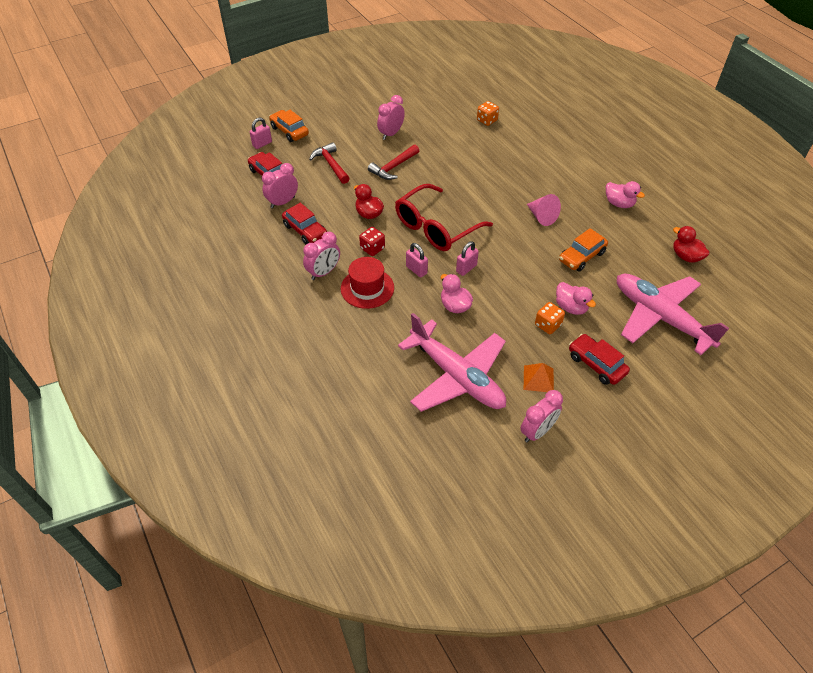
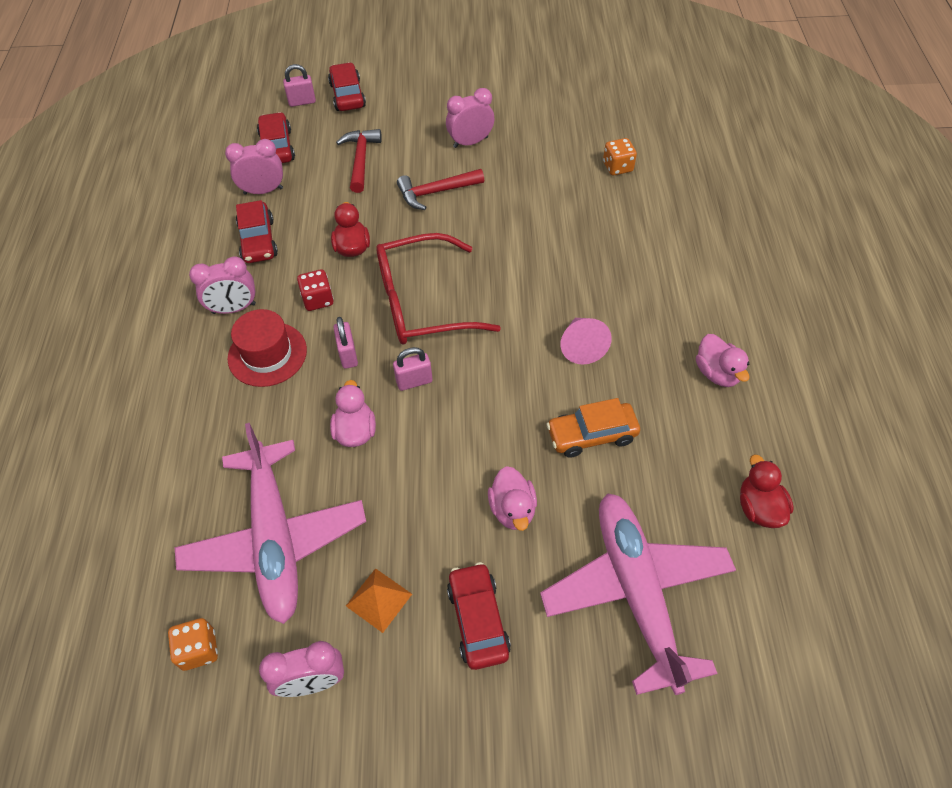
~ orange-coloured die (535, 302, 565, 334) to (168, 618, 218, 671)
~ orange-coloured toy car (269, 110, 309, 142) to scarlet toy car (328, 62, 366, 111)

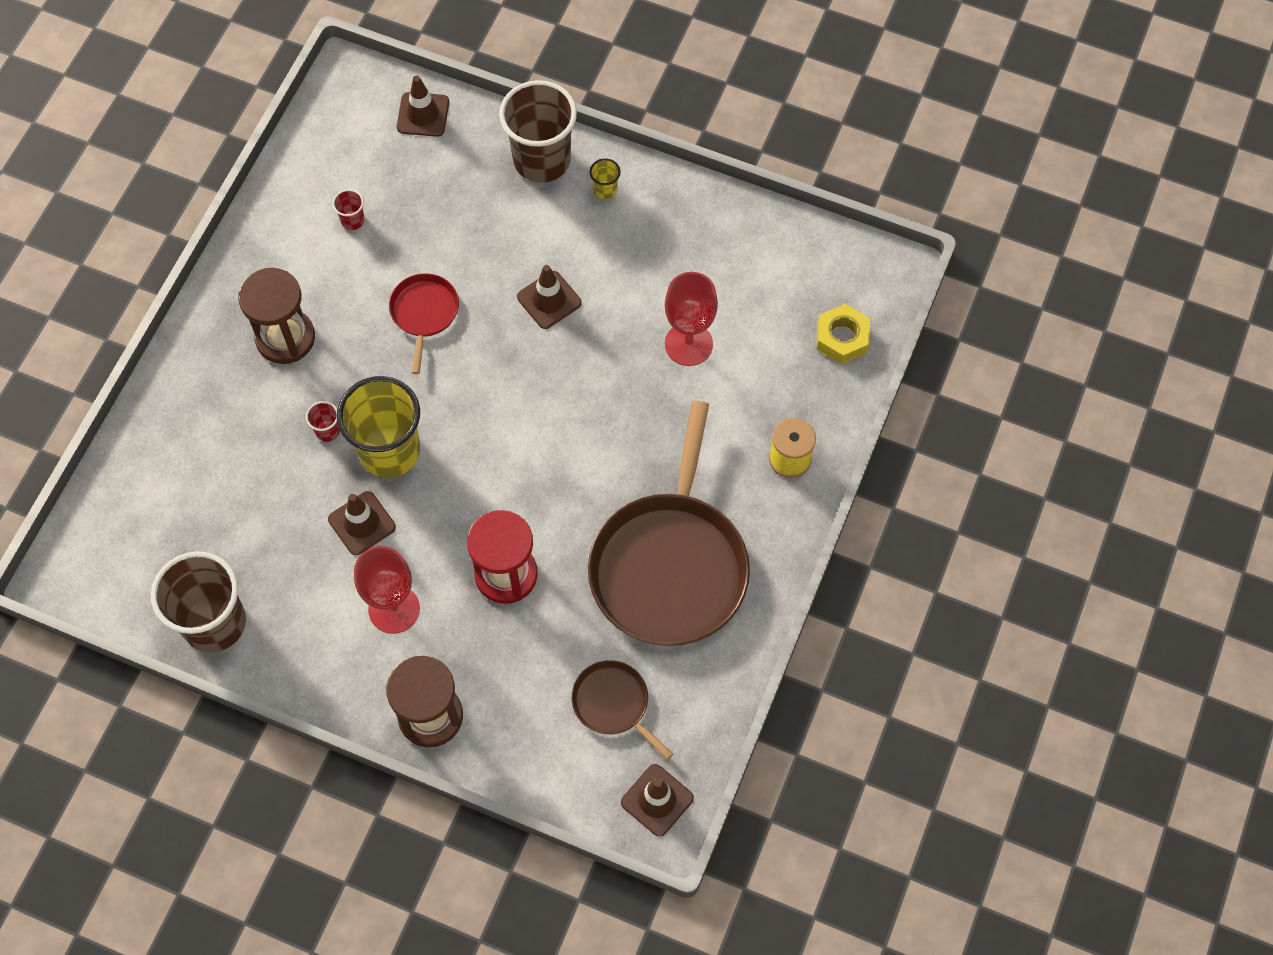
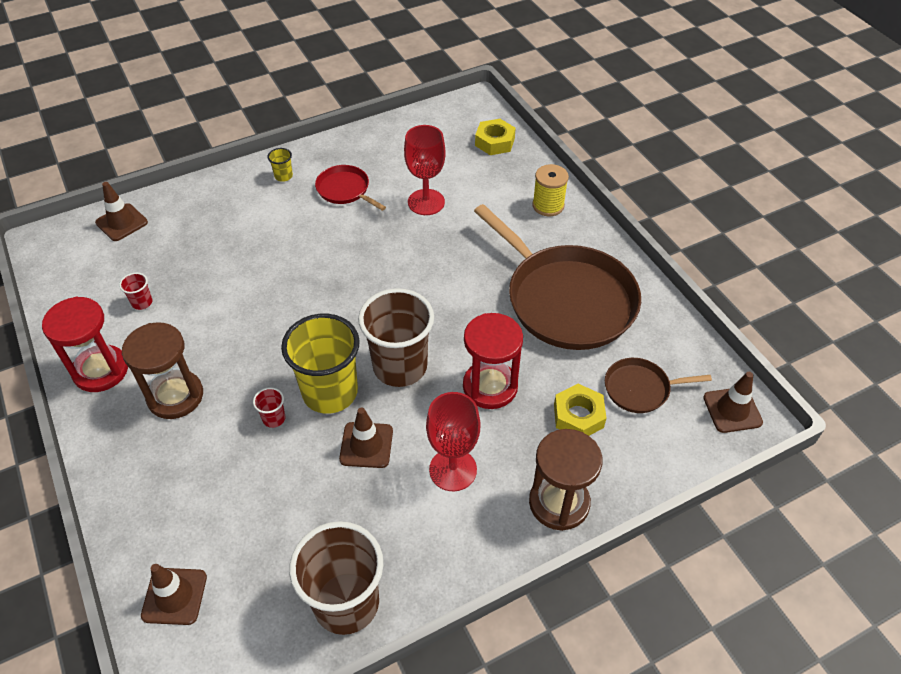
+ scarlet sand timer (42, 297, 128, 392)
+ bright yellow hex nut (554, 384, 606, 436)
~ scarlet pan (389, 273, 459, 374) to (315, 165, 386, 211)
~ dark brown beaker (499, 80, 577, 183) to (358, 288, 434, 387)
~ dark brown road cone (517, 265, 582, 329) to (141, 564, 207, 625)

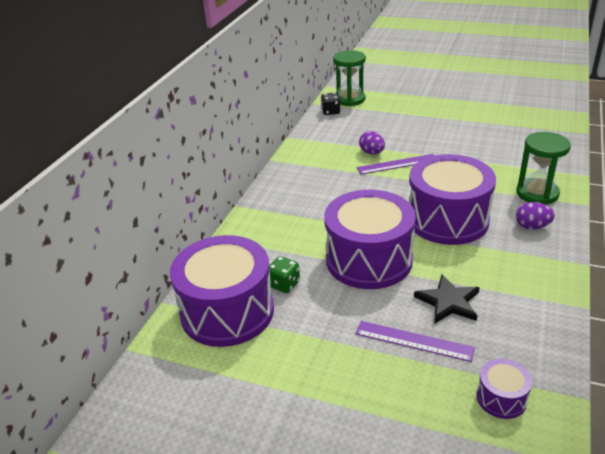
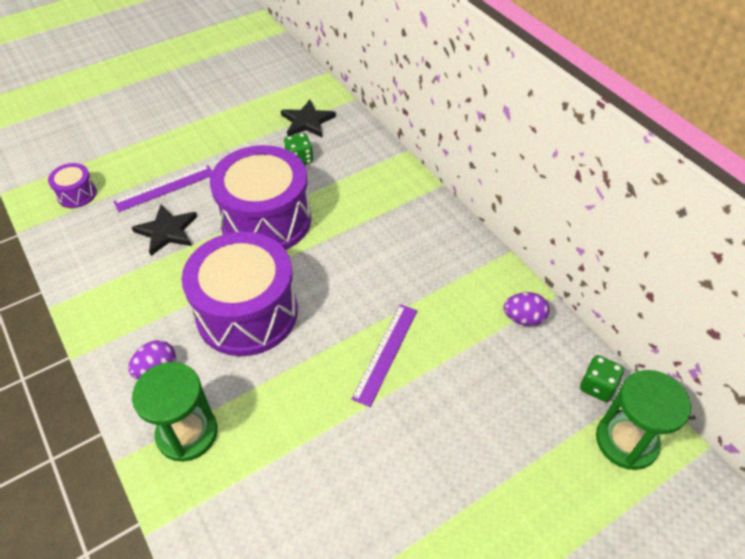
~ violet egg shape (359, 131, 385, 154) to (504, 292, 550, 326)
~ violet toy drum (170, 235, 274, 347) to ebony star shape (281, 99, 336, 137)
~ ebony die (321, 92, 340, 115) to green die (580, 355, 624, 402)

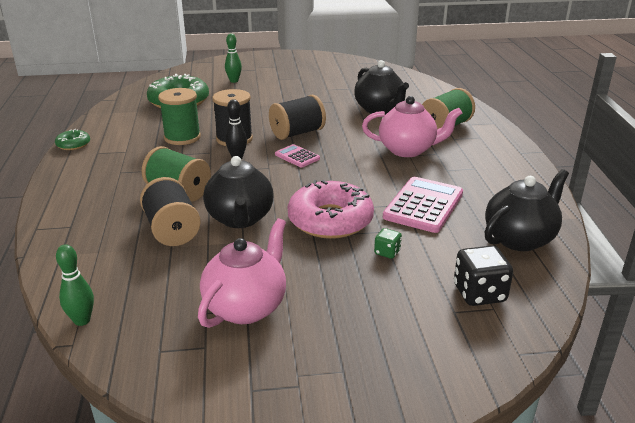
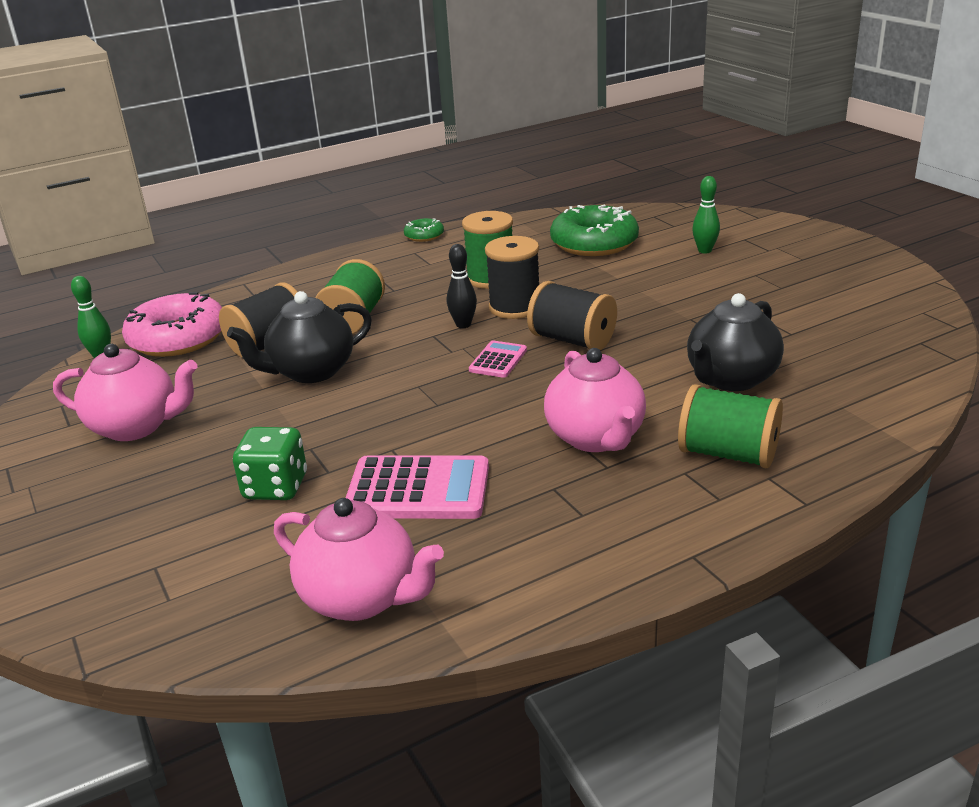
- ebony die (454, 246, 513, 306)
~ rosy doughnut (288, 180, 374, 239) to (122, 292, 222, 357)
~ ebony tea pot (485, 169, 569, 251) to rosy tea pot (274, 498, 444, 621)
~ green die (374, 228, 402, 259) = (233, 427, 307, 500) x1.86

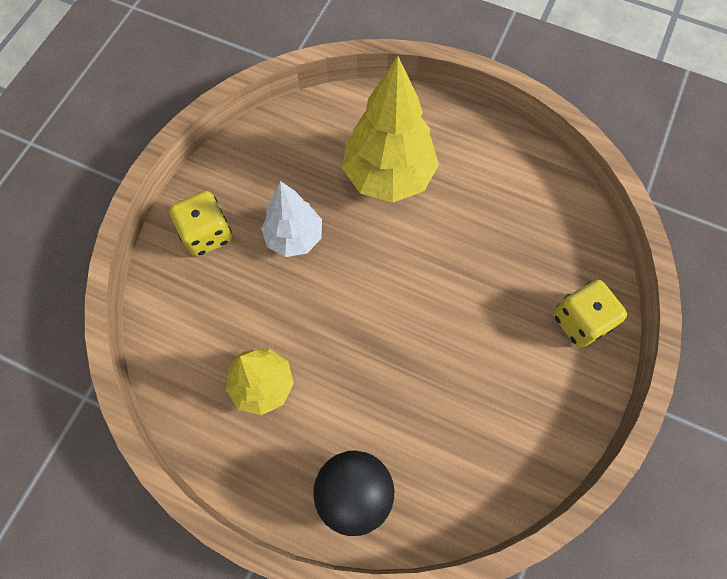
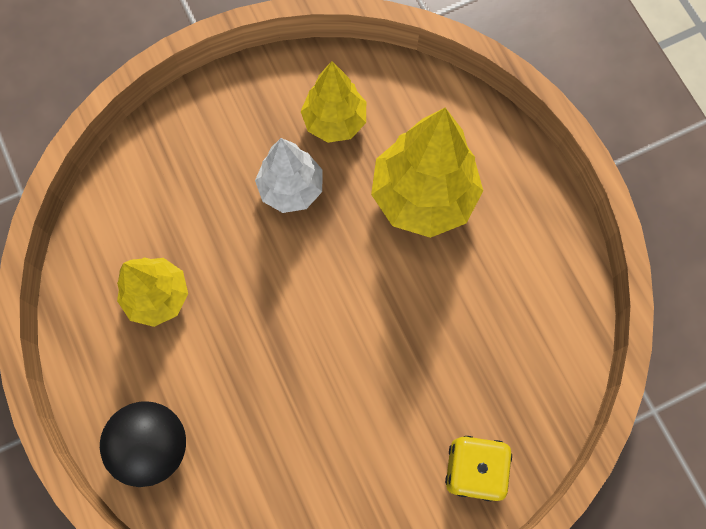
- bright yellow die (169, 191, 232, 257)
+ bright yellow tree (301, 61, 366, 143)

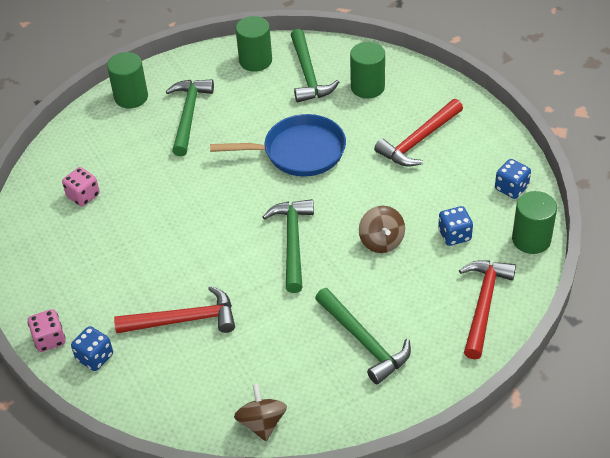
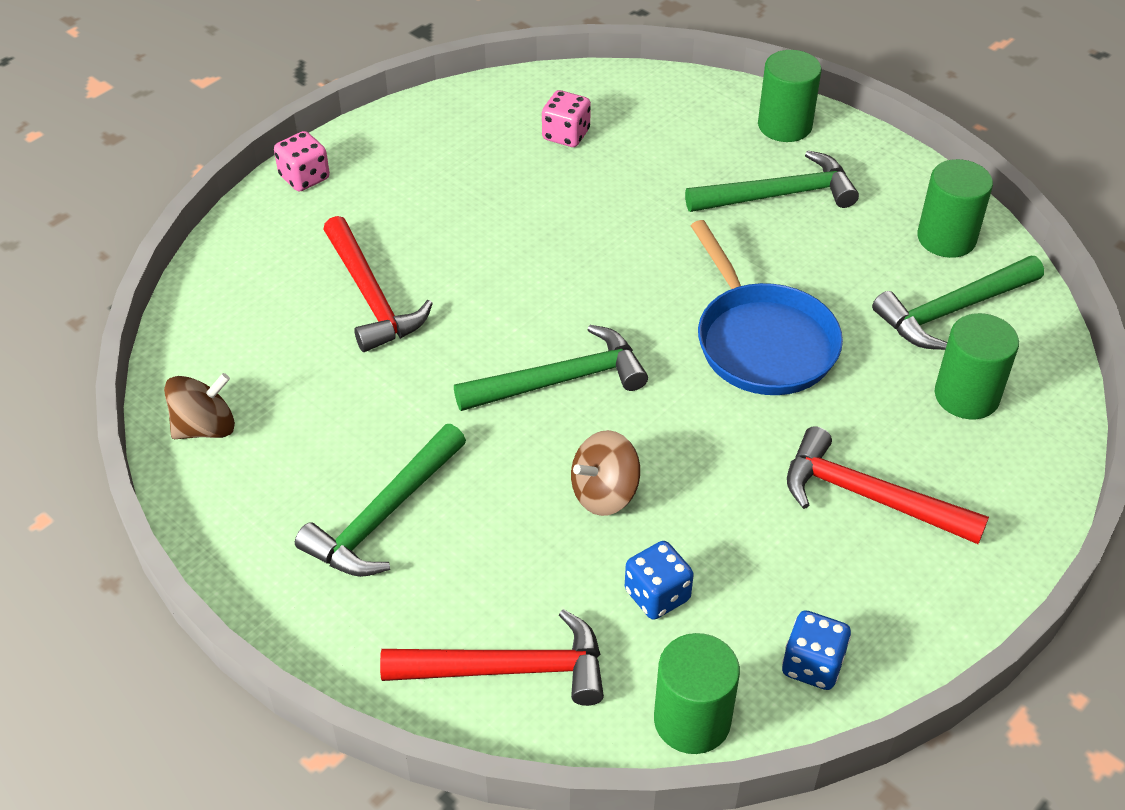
- blue die (71, 326, 113, 371)

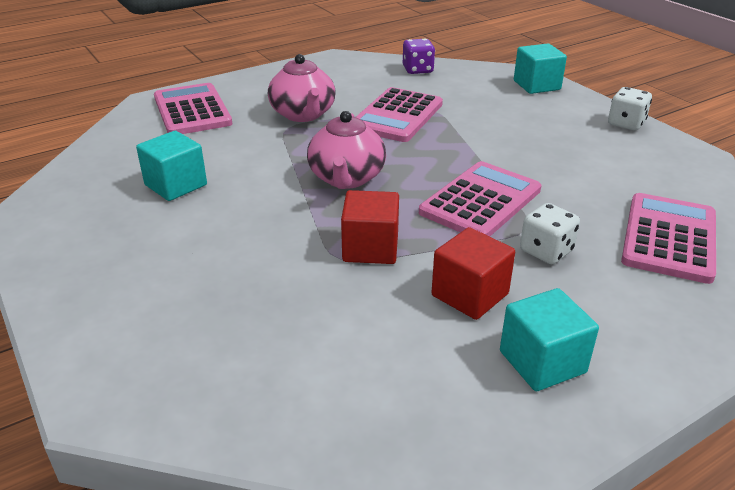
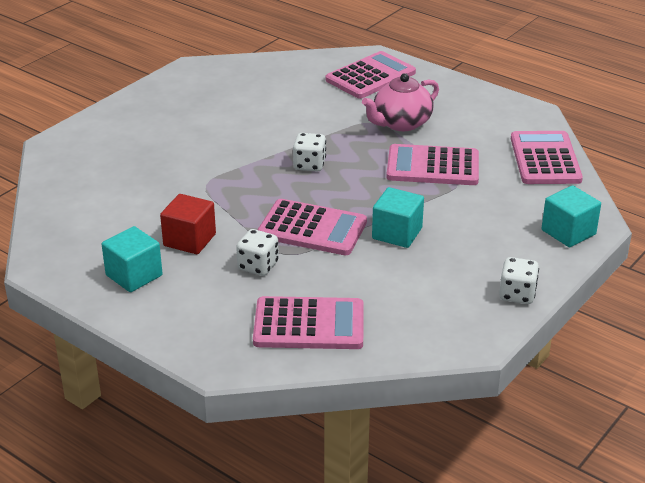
- scarlet block (341, 190, 399, 264)
~ teal block (136, 131, 207, 201) to (372, 187, 424, 248)
~ rosy tea pot (307, 111, 386, 189) to pure white die (293, 133, 326, 171)
~ violet die (403, 38, 435, 74) to rosy adding machine (511, 131, 583, 184)

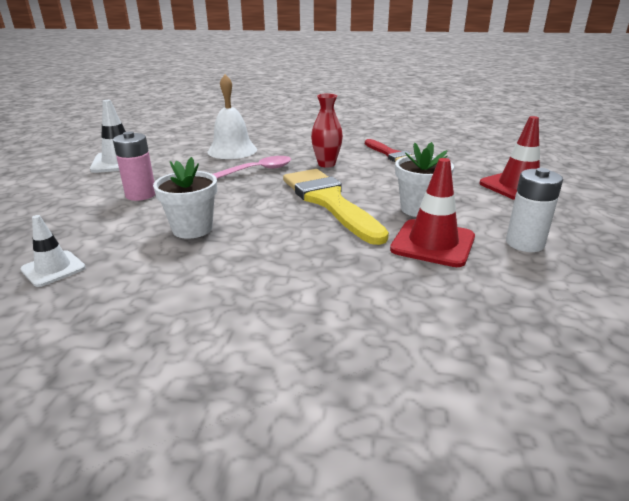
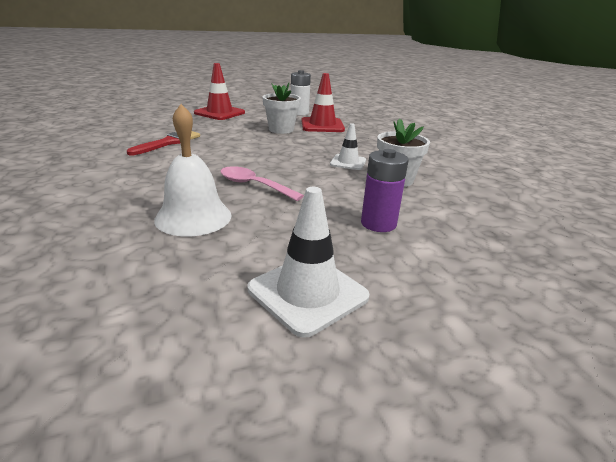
- bright yellow brush (283, 169, 389, 245)
- scarlet vase (311, 94, 343, 168)
~ pure white road cone (20, 215, 86, 287) to (330, 123, 366, 170)
~ rosy power cell (113, 131, 155, 201) to violet power cell (361, 149, 409, 232)

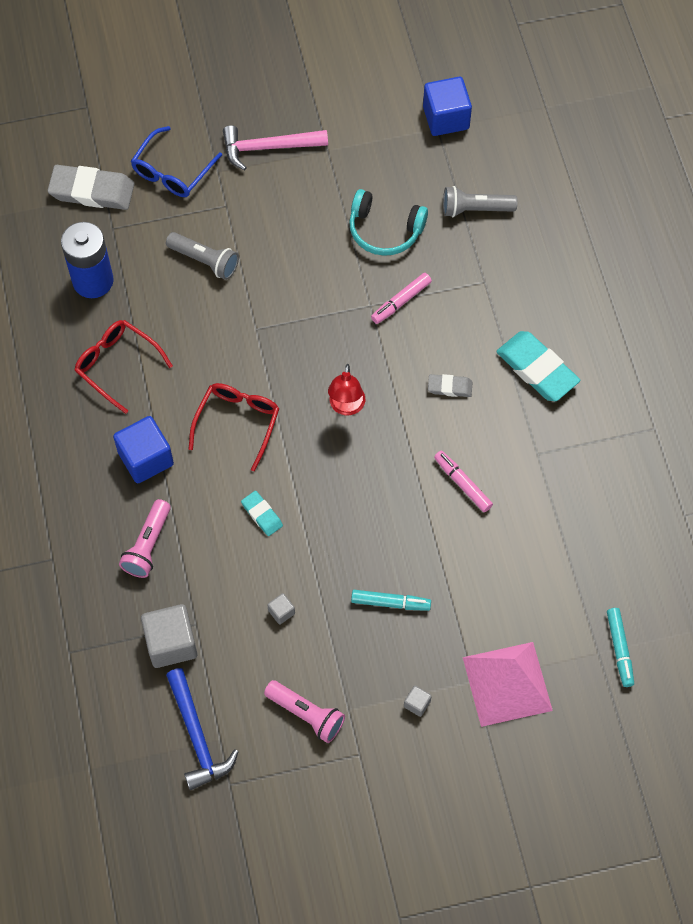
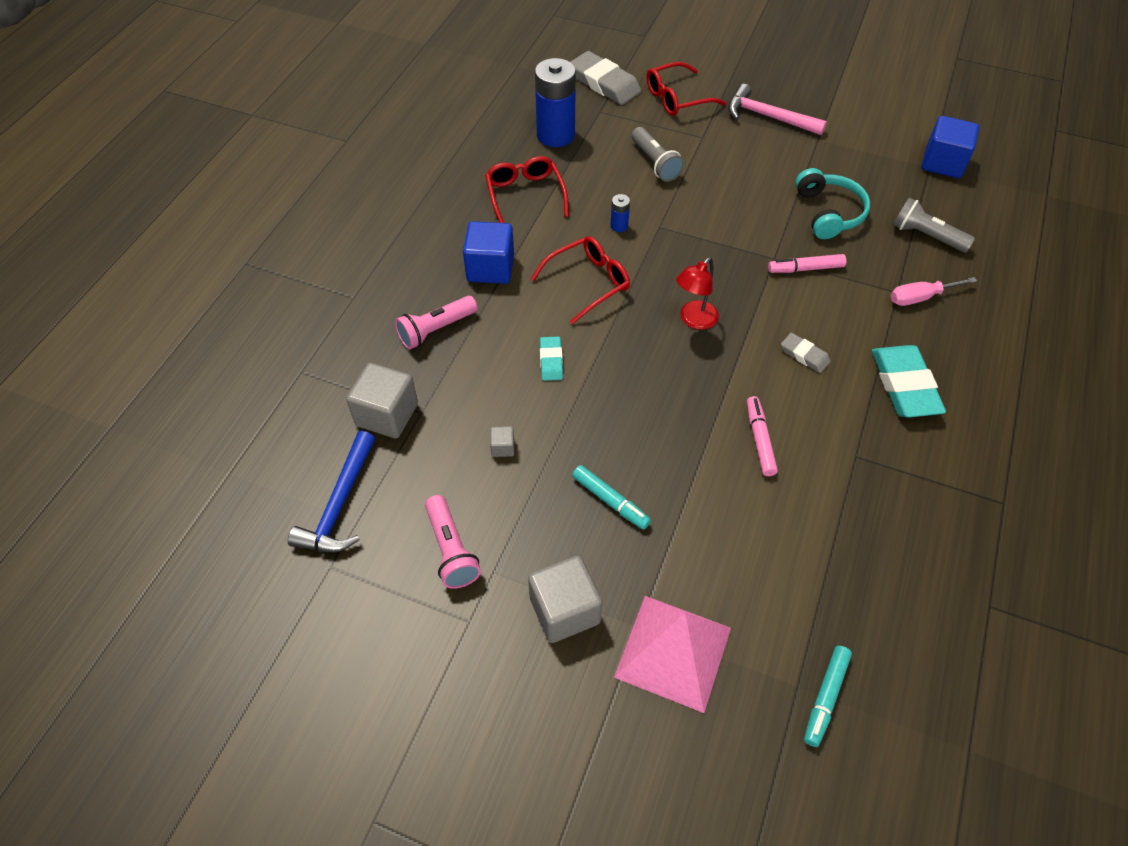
+ blue power cell (610, 194, 630, 232)
+ rosy hand screwdriver (891, 277, 977, 306)
~ blue eyeglasses (131, 126, 222, 197) to scarlet eyeglasses (646, 62, 726, 116)
~ teal over-ear headphones (349, 189, 428, 256) = (795, 168, 871, 239) 150 degrees counterclockwise
~ gray block (404, 685, 432, 717) = (528, 556, 602, 643) x2.22

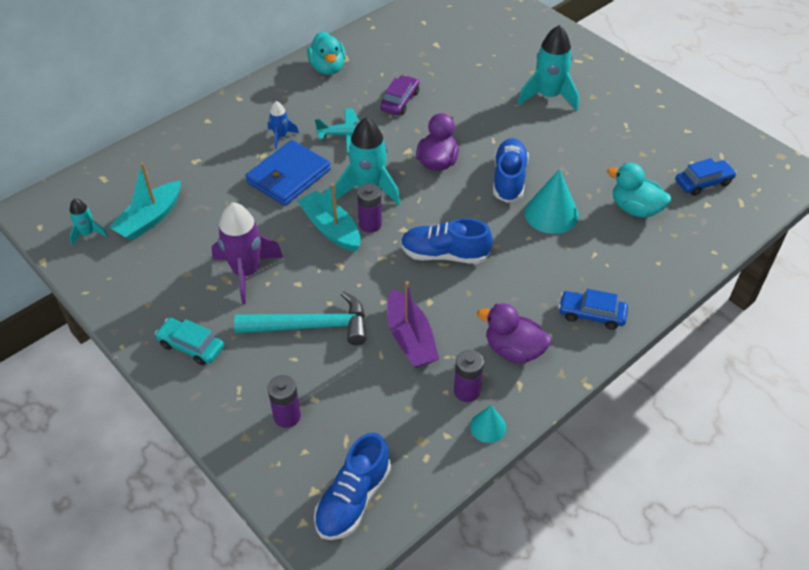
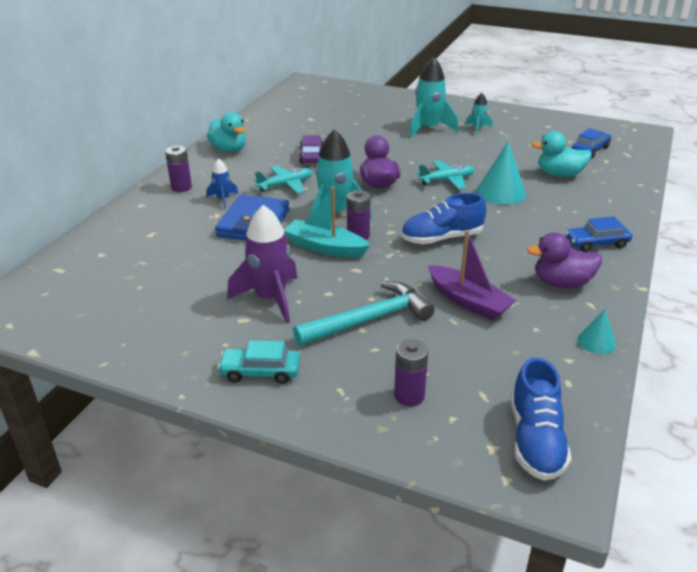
- teal toy boat (109, 162, 181, 241)
~ teal spaceship (70, 198, 108, 246) to (465, 93, 492, 135)
~ violet power cell (454, 350, 484, 402) to (165, 146, 192, 192)
~ blue lace-up shoe (493, 138, 529, 203) to teal plane (416, 161, 475, 190)

